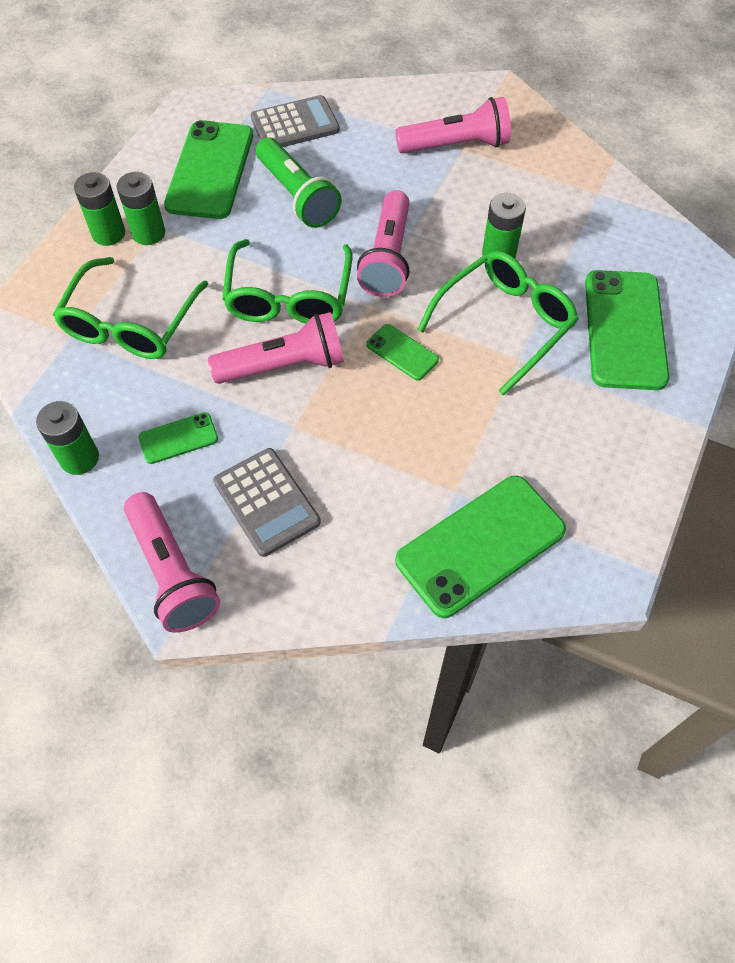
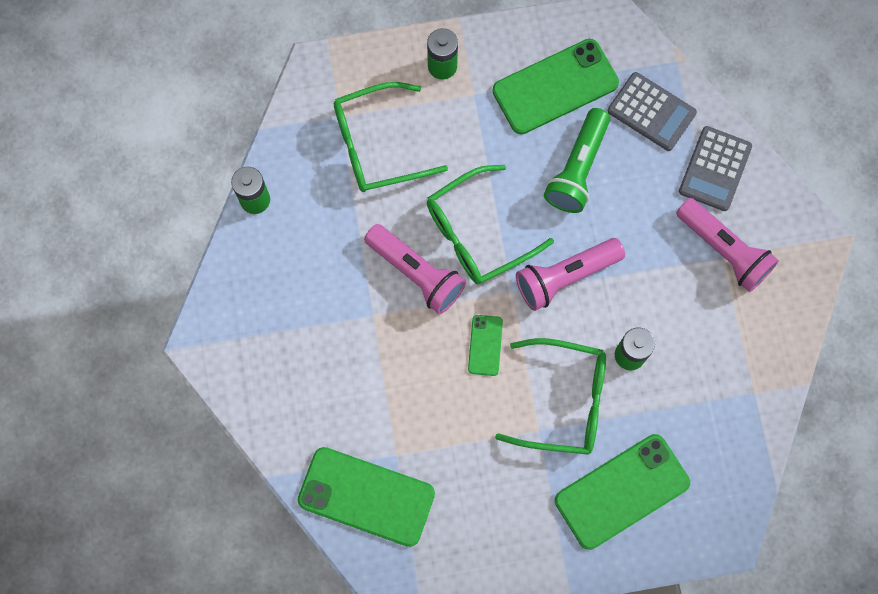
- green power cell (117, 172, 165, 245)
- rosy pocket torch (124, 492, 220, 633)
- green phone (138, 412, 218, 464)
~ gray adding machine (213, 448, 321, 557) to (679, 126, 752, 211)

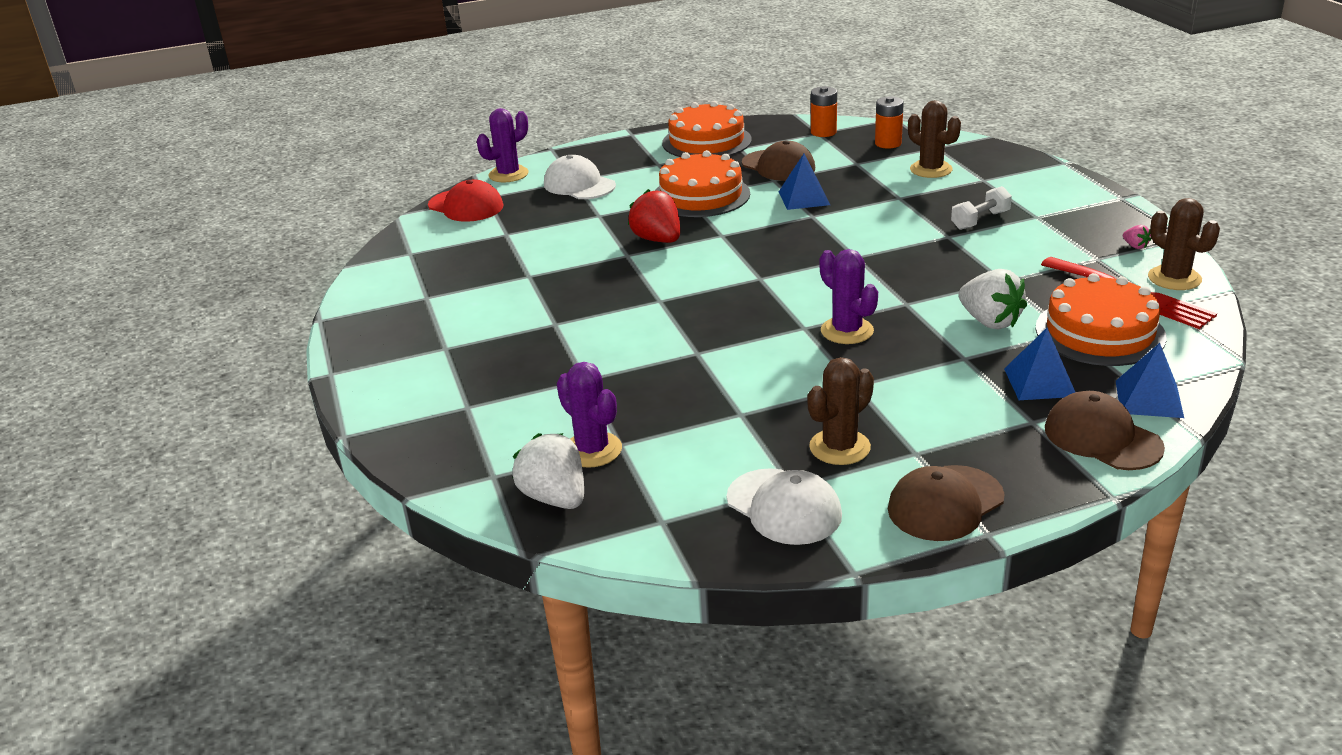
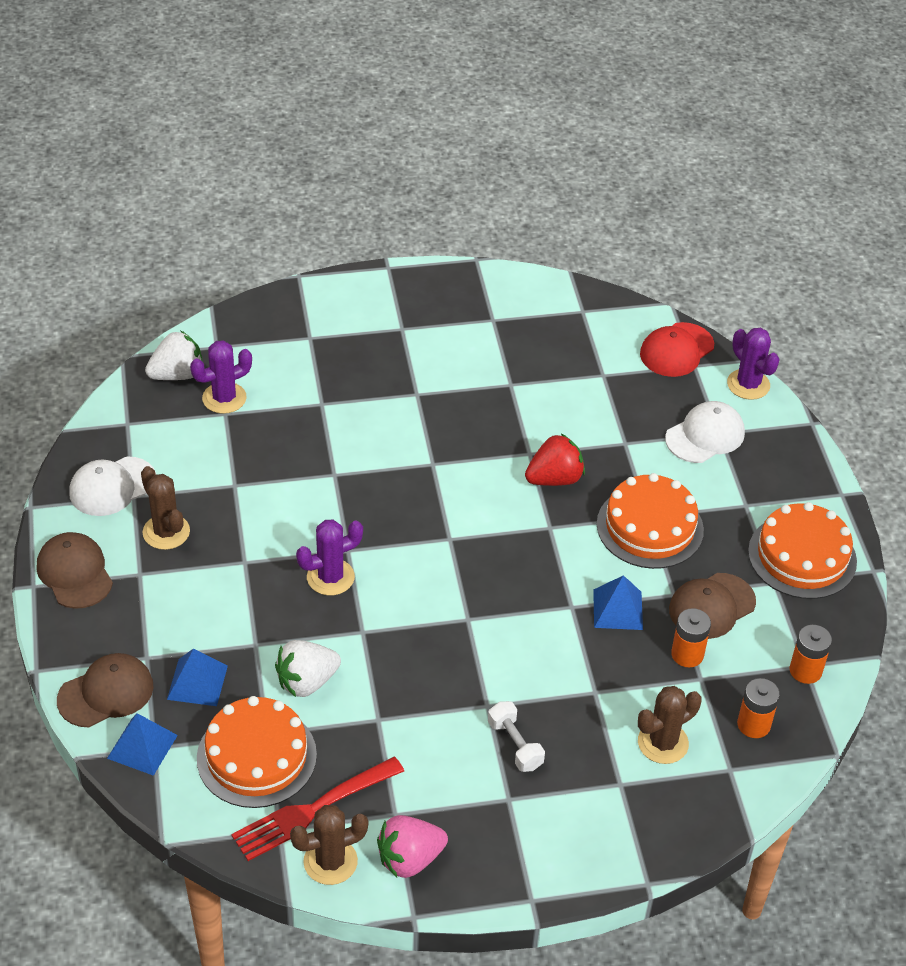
+ orange-coloured power cell (671, 608, 711, 667)
~ rosy strawberry (1123, 225, 1151, 249) = (377, 815, 448, 878) x2.26

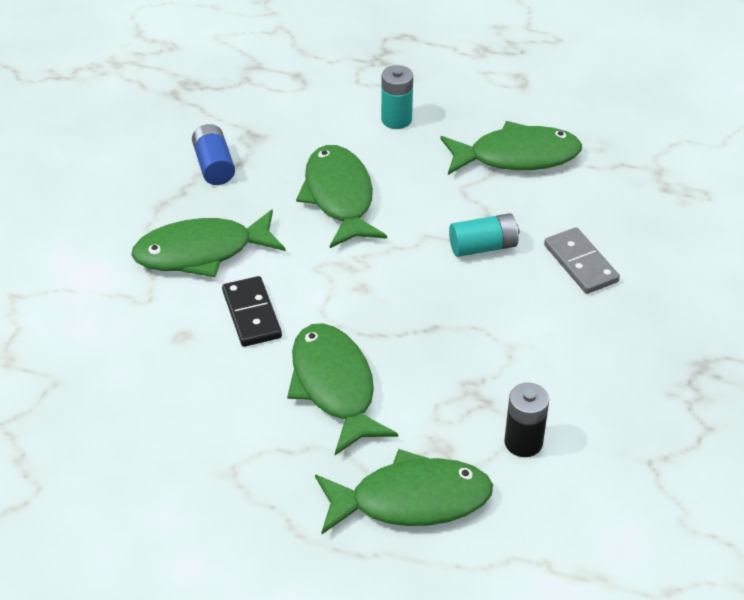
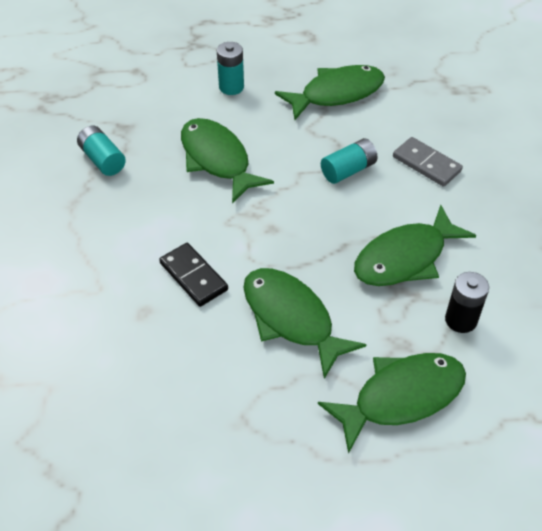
~ green toy fish (131, 209, 286, 277) to (354, 205, 476, 286)
~ blue power cell (192, 124, 235, 185) to teal power cell (77, 126, 126, 176)

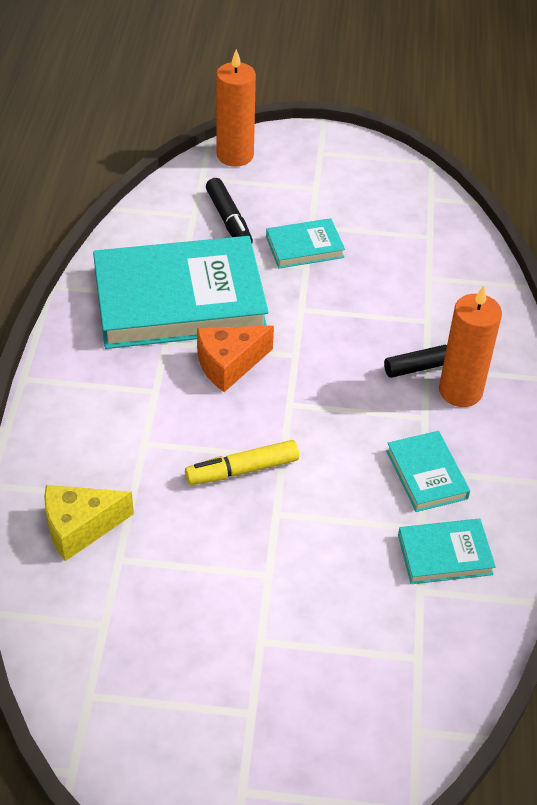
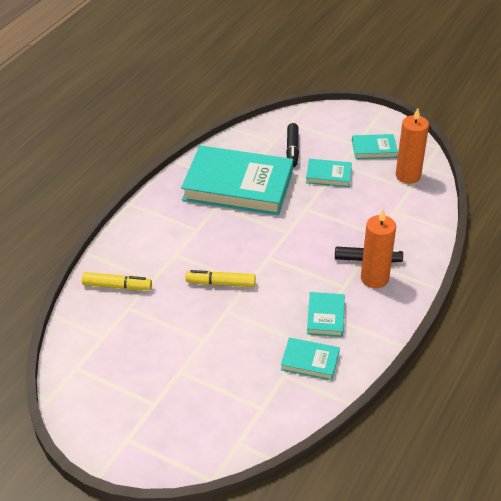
- orange-coloured piece of cheese (197, 325, 274, 392)
+ teal book (352, 134, 398, 159)
~ orange-coloured pillar candle (216, 49, 256, 167) to (396, 108, 429, 184)
~ bright yellow piece of cheese (44, 485, 134, 561) to bright yellow marker (82, 272, 152, 290)

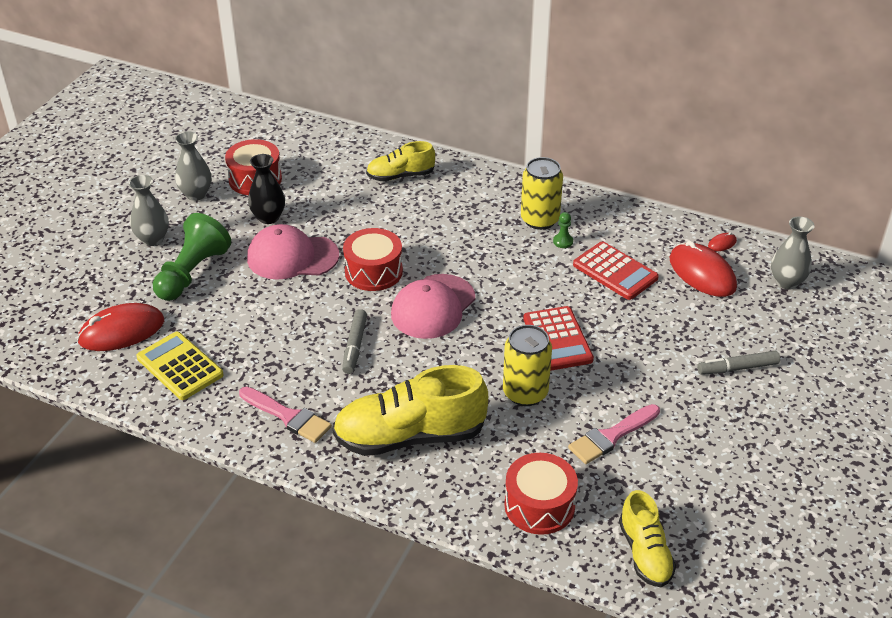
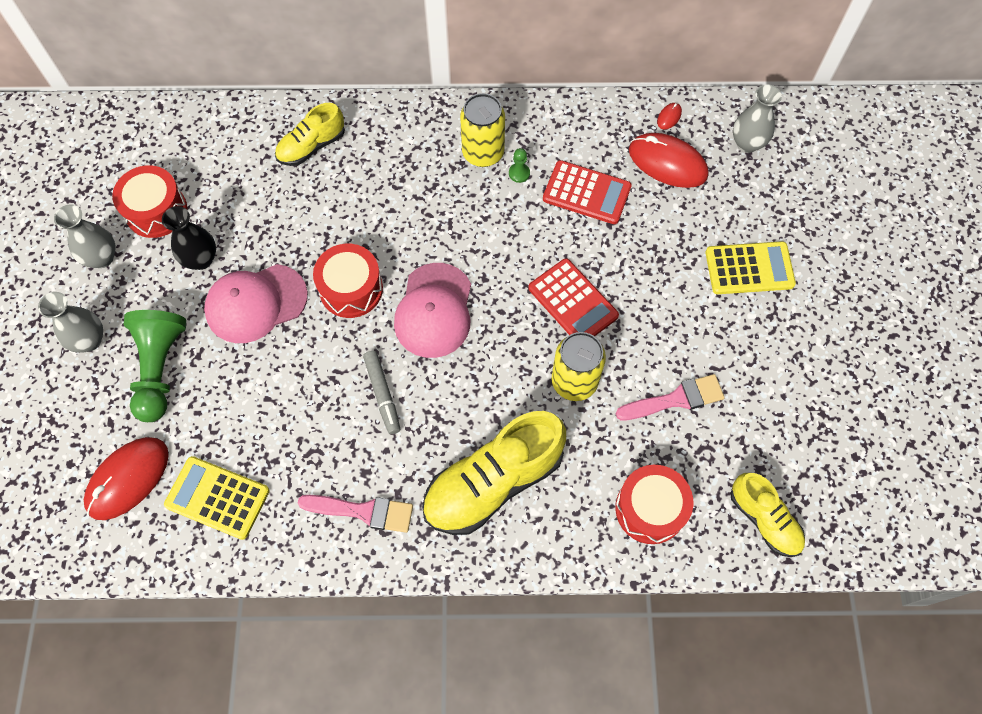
~ gray marker (697, 351, 780, 375) to bright yellow adding machine (705, 241, 796, 294)
~ rosy brush (568, 404, 660, 464) = (616, 374, 725, 421) 135 degrees counterclockwise

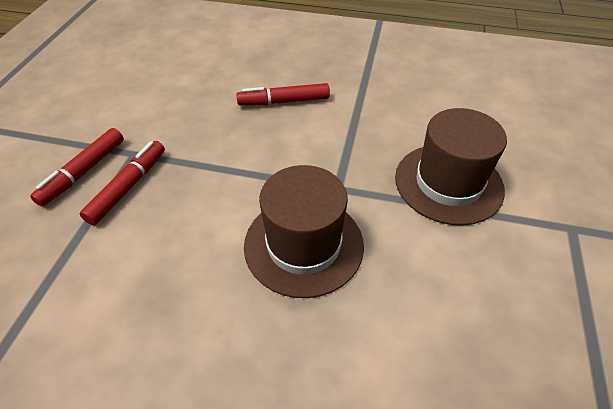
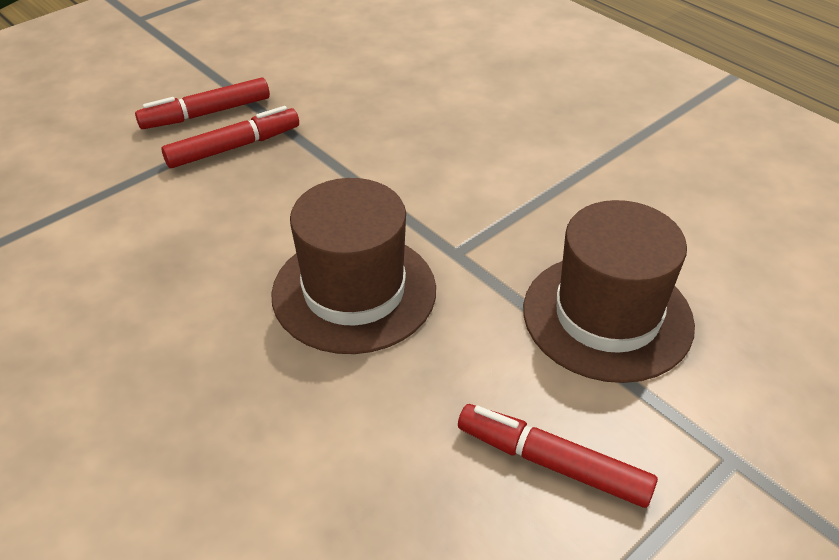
~ scarlet marker (236, 83, 330, 106) to (458, 404, 658, 508)

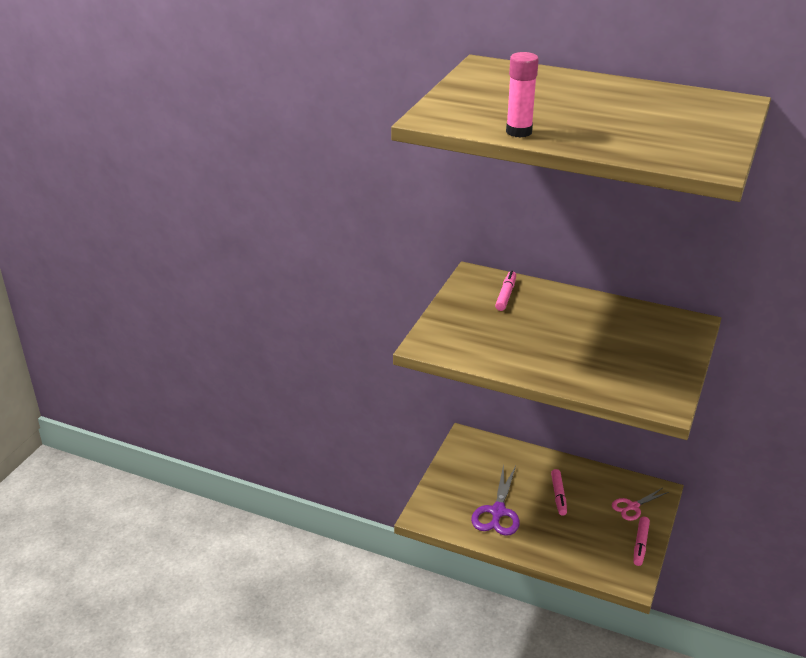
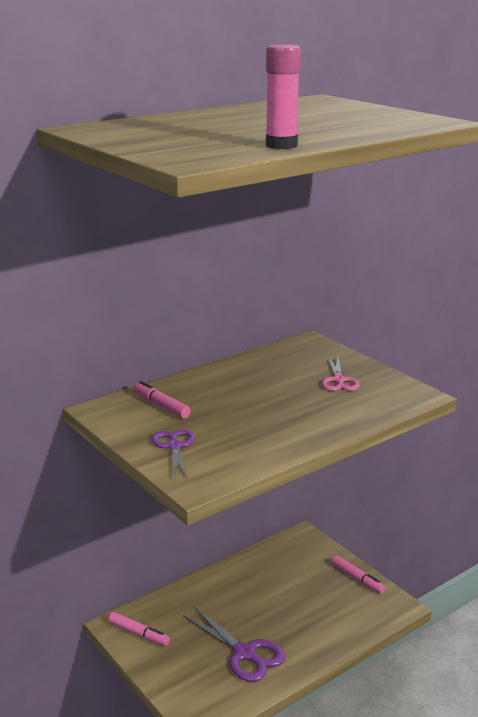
+ violet pair of scissors (152, 429, 195, 479)
~ rosy marker (551, 469, 567, 516) to (108, 612, 170, 646)
~ rosy pair of scissors (612, 488, 669, 521) to (321, 357, 360, 391)

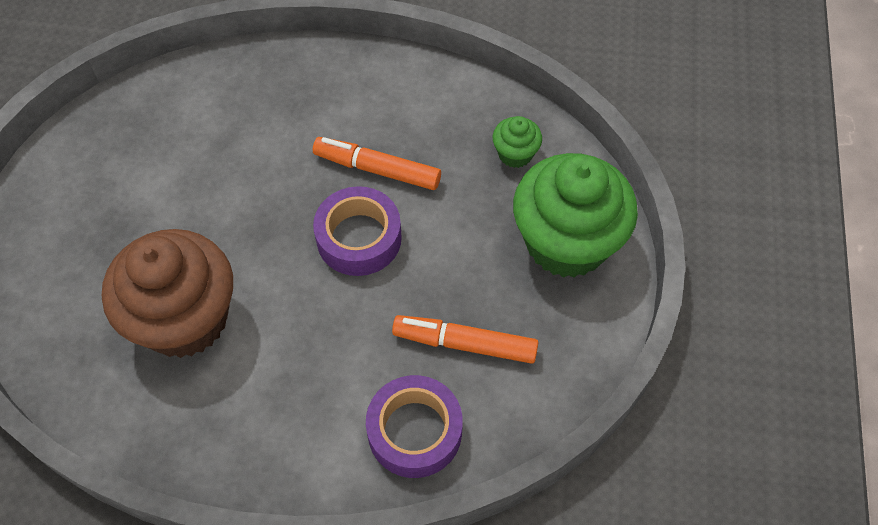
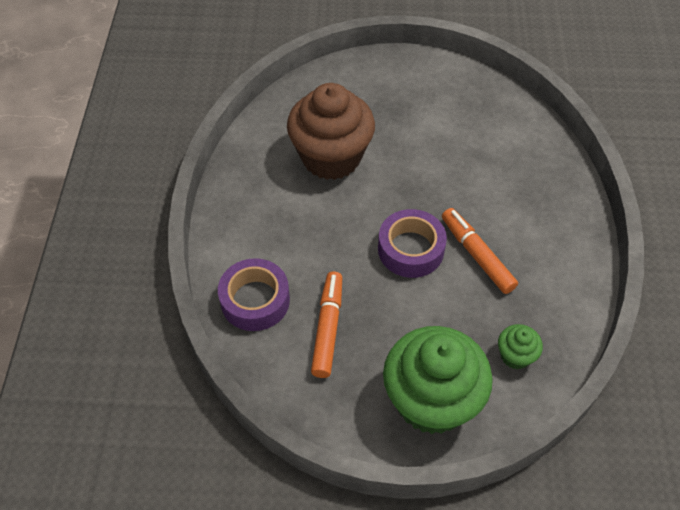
~ orange-coloured marker (313, 137, 441, 190) = (442, 208, 518, 294) 45 degrees counterclockwise

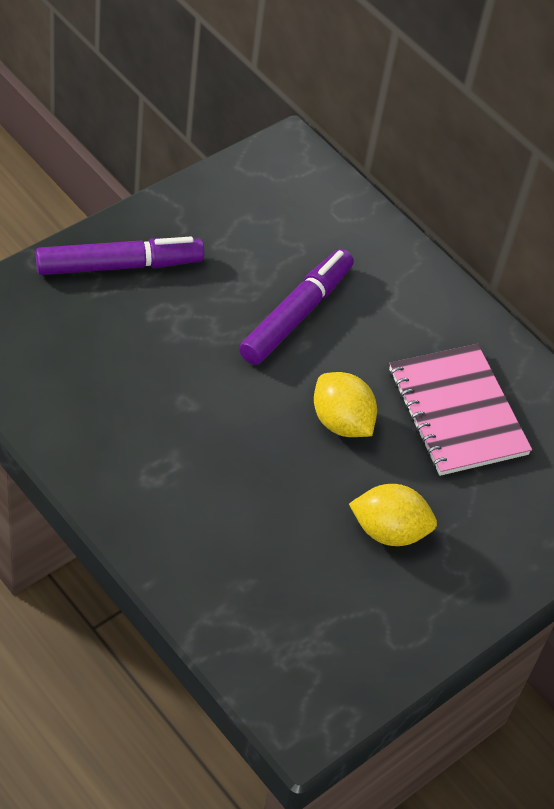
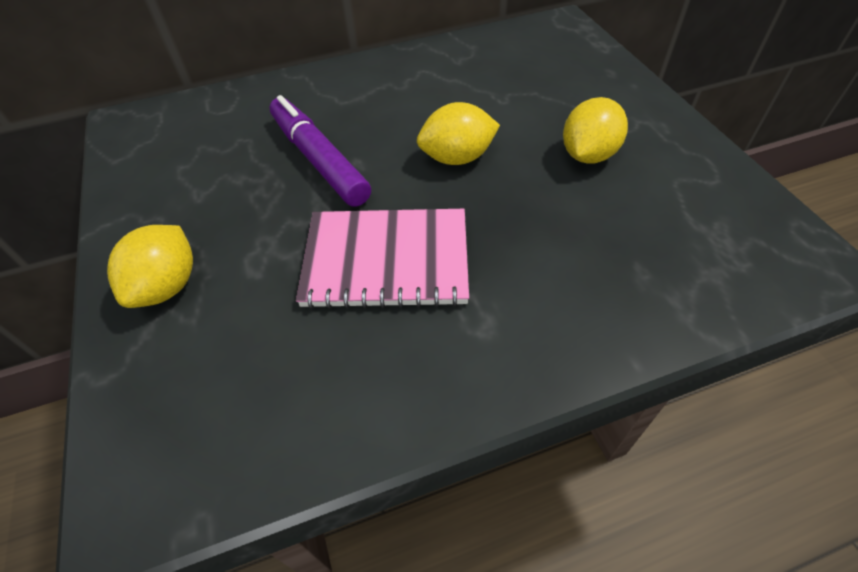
~ rosy exercise book (389, 344, 532, 476) to (296, 209, 469, 309)
~ violet marker (36, 237, 204, 275) to bright yellow lemon (107, 225, 193, 308)

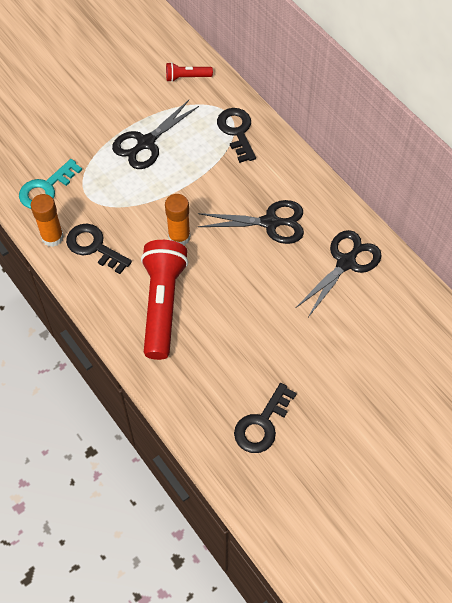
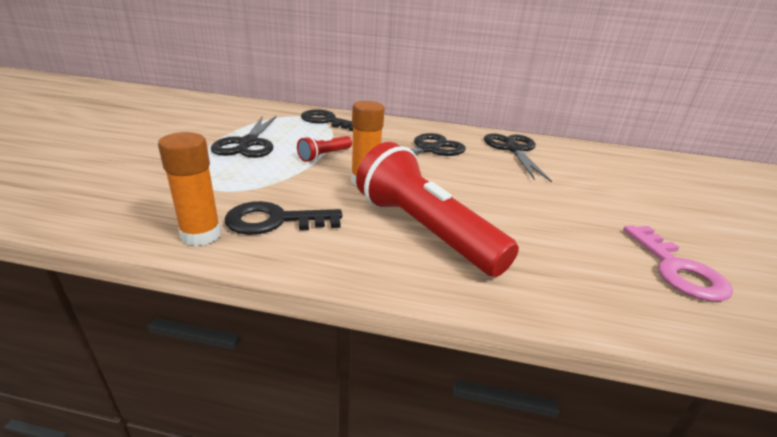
- teal door key (19, 159, 82, 209)
~ scarlet pocket torch (166, 62, 213, 82) to (297, 136, 352, 162)
~ ebony door key (234, 383, 297, 453) to rosy door key (623, 225, 733, 302)

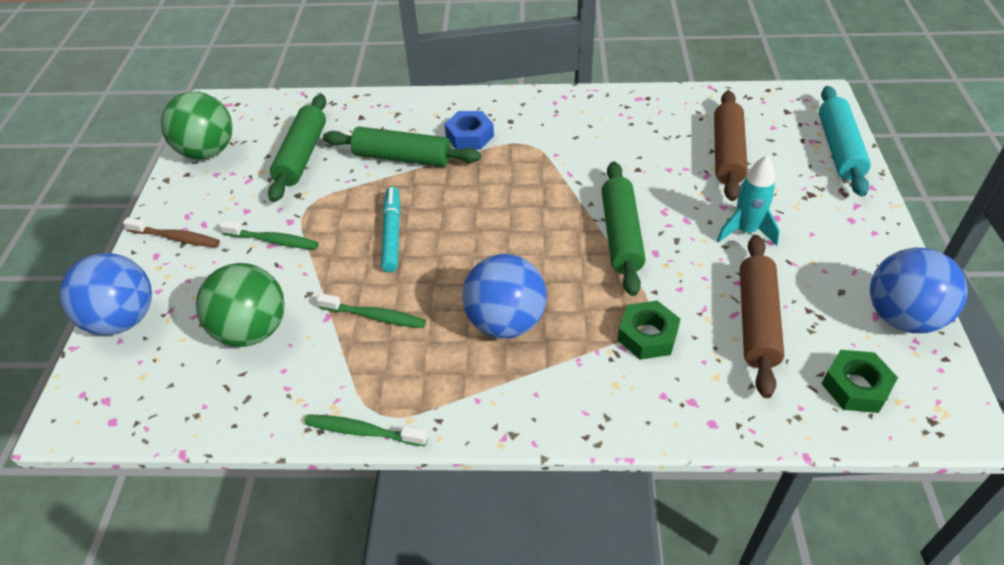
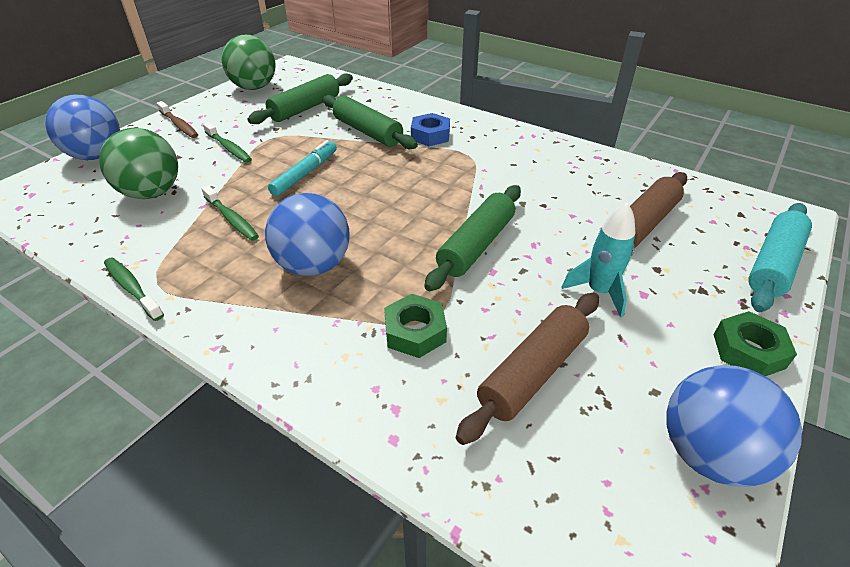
~ green hex nut (822, 350, 898, 413) to (713, 311, 797, 376)

